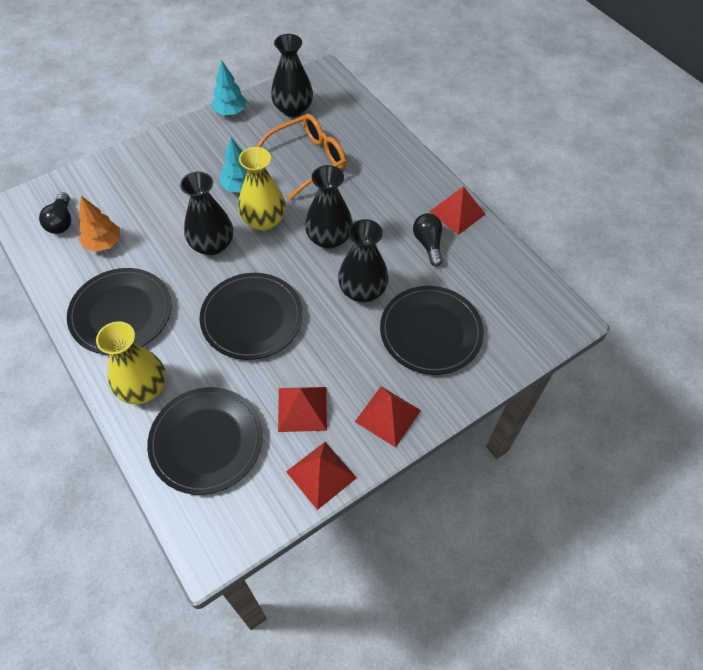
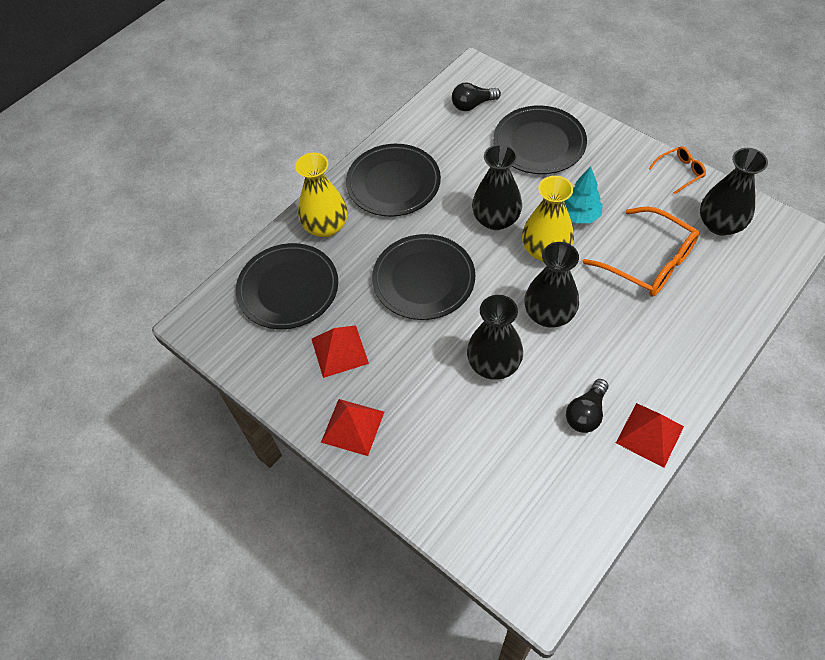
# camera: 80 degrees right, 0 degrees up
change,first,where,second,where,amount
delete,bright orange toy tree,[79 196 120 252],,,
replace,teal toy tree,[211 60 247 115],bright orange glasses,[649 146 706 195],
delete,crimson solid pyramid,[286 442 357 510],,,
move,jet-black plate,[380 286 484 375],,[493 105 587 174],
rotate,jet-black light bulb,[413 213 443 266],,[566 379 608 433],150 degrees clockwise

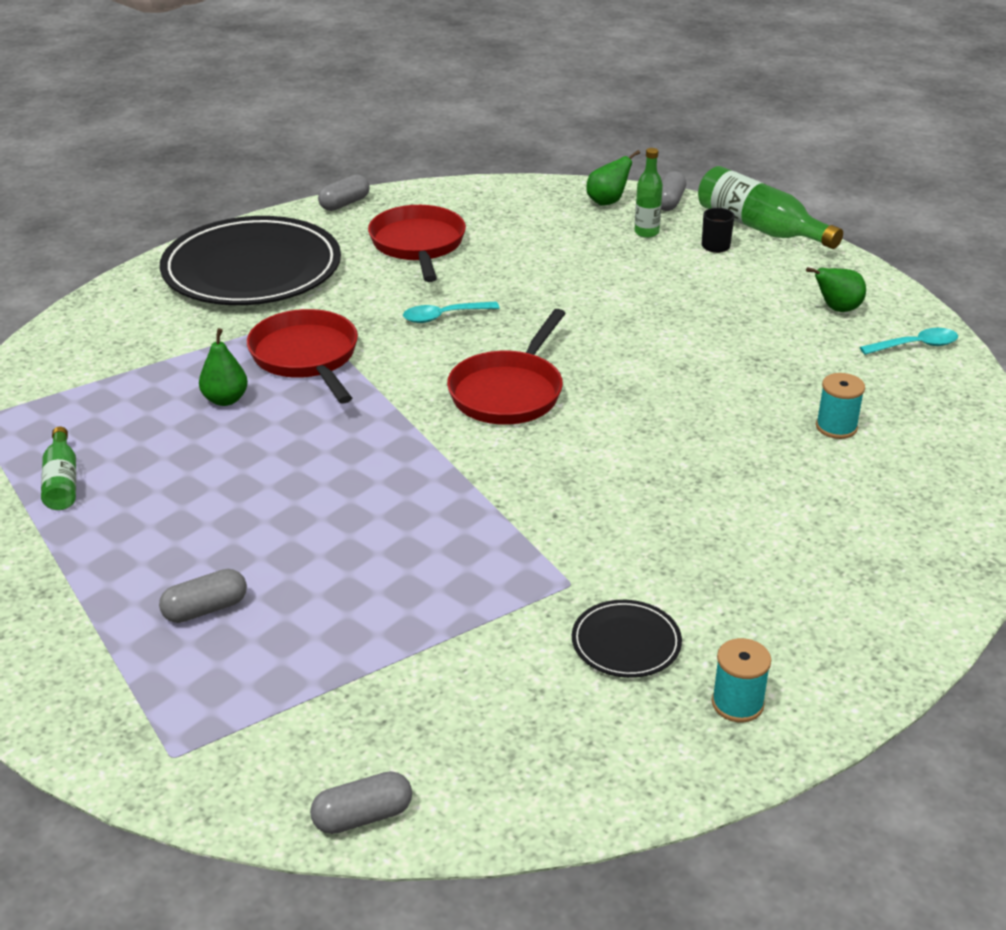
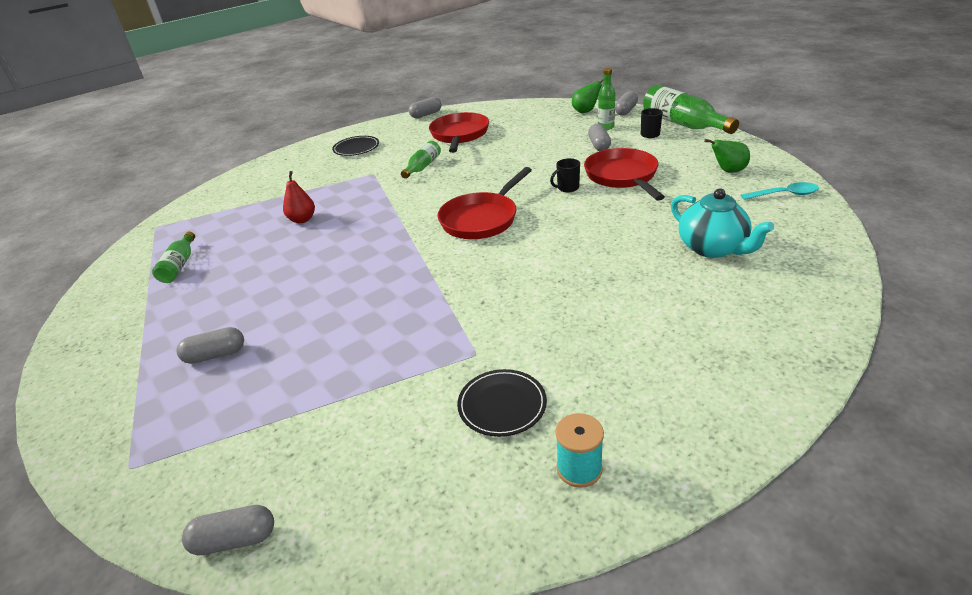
# camera: 15 degrees right, 0 degrees up
change,first,where,second,where,amount
resize,jet-black plate,[160 216 341 305],,[332 136 379 156],x0.43
recolor,emerald pear,[199 328 248 406],crimson pear,[283 171 315 223],
move,crimson frying pan,[247 309 358 404],,[584 148 665 201],
delete,teal teaspoon,[403 302 499 323],,,
replace,teal bobbin,[816 373 865 439],teal china teapot,[671 188 774 258],
insert,,,emerald drink bottle,[401 141 441 179],
insert,,,jet-black coffee mug,[550 158 580 192],
insert,,,ash-grey pill,[588 124 611 151],

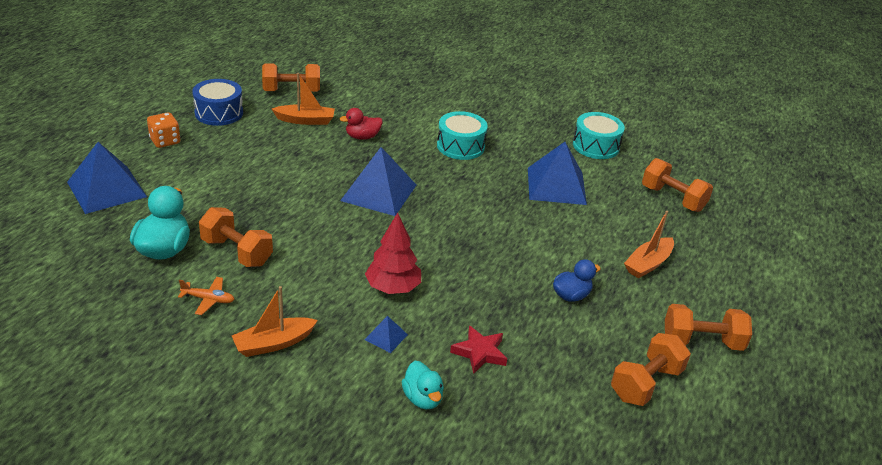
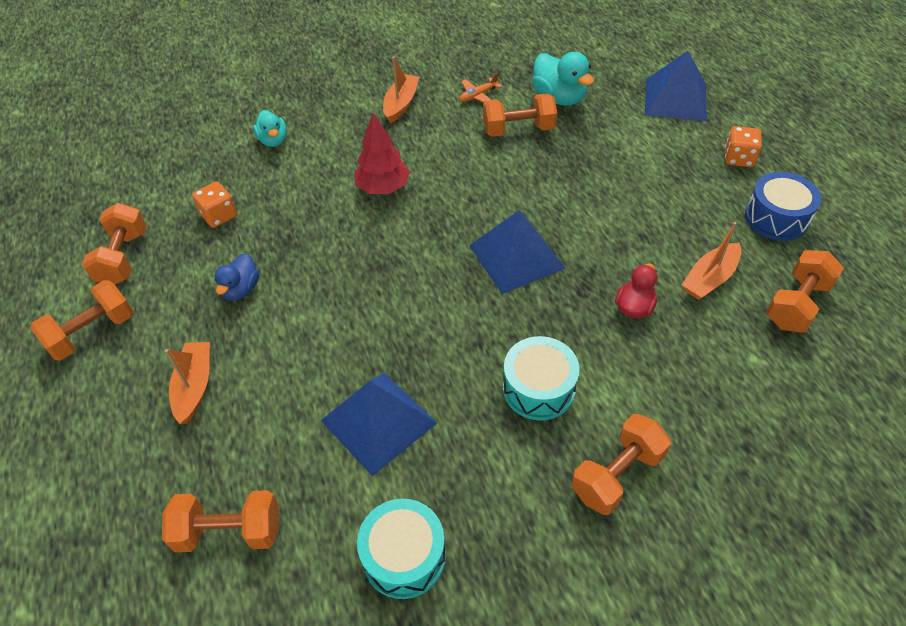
# camera: 140 degrees right, 15 degrees up
change,first,where,second,where,amount
delete,blue solid pyramid,[364 316 408 353],,,
rotate,teal toy duck,[402 361 444 409],,[253 110 287 147],135 degrees counterclockwise
delete,crimson star,[450 325 507 374],,,
insert,,,bright orange game die,[192 181 237 228],
insert,,,bright orange dumbbell,[572 414 671 515],

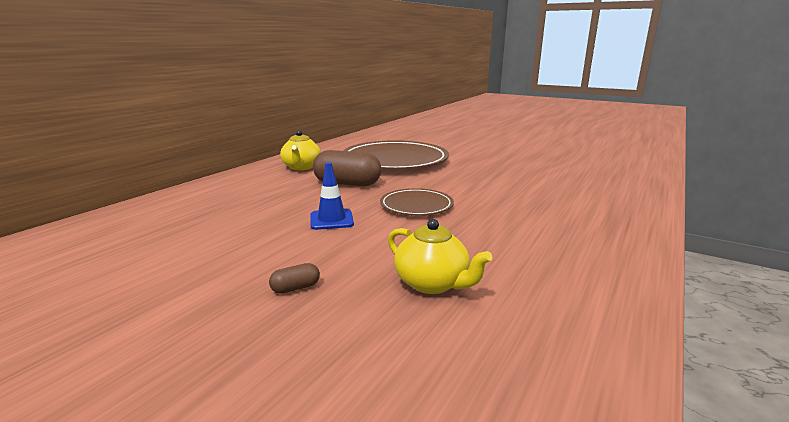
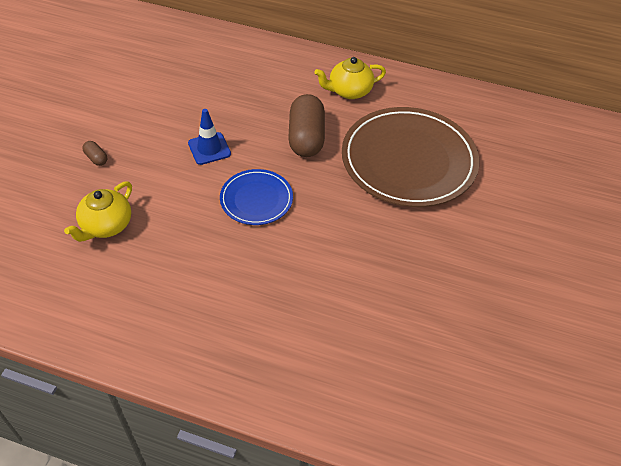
# camera: 75 degrees right, 30 degrees up
change,first,where,second,where,amount
recolor,russet plate,[380 188 454 215],blue plate,[220 169 293 225],

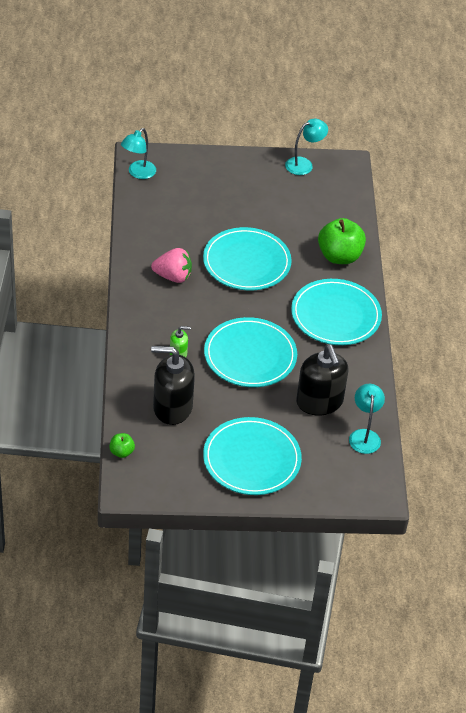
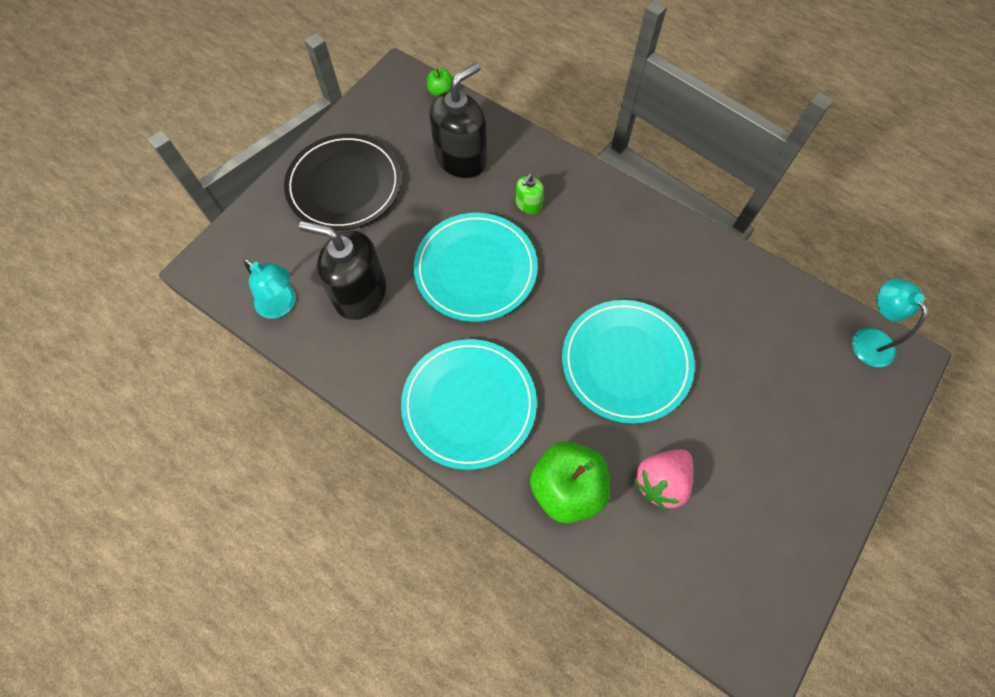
# camera: 130 degrees right, 20 degrees up
change,first,where,second,where,amount
move,pink toy strawberry,[151 248 192 283],,[634 449 693 511],
recolor,teal plate,[203 417 302 495],jet-black plate,[284 134 401 231],
delete,teal desk lamp,[285 119 328 175],,,

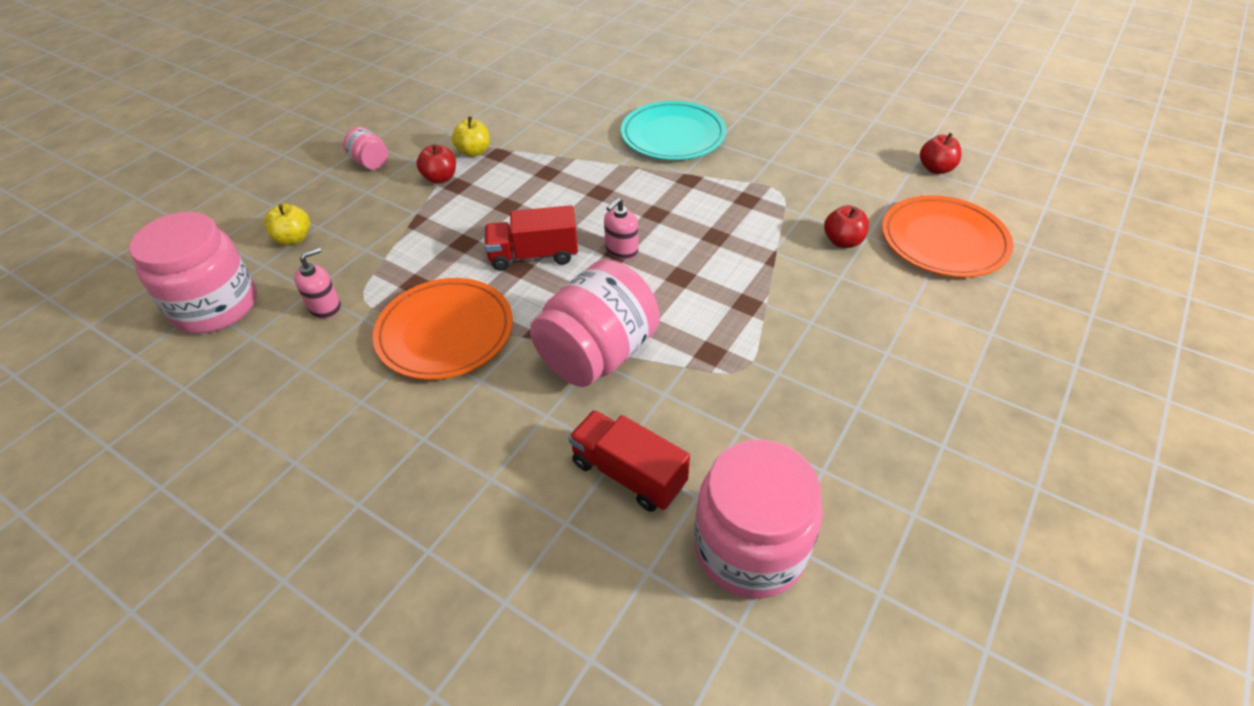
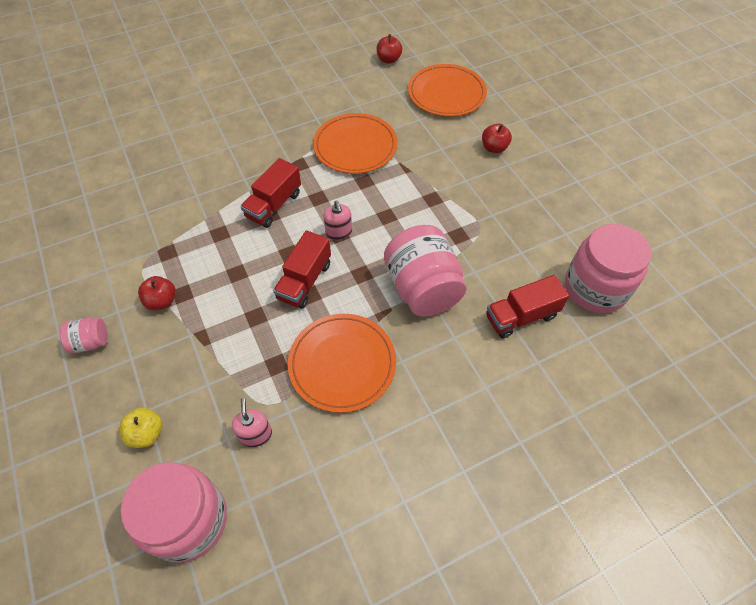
# camera: 60 degrees left, 10 degrees up
change,first,where,second,where,amount
delete,yellow toy apple,[452 116 490 157],,,
delete,teal plate,[621 101 726 160],,,
move,crimson toy apple,[824 205 869 248],,[482 124 512 153],
insert,,,crimson lorry,[240 158 301 228],
insert,,,bright orange plate,[313 113 398 174],

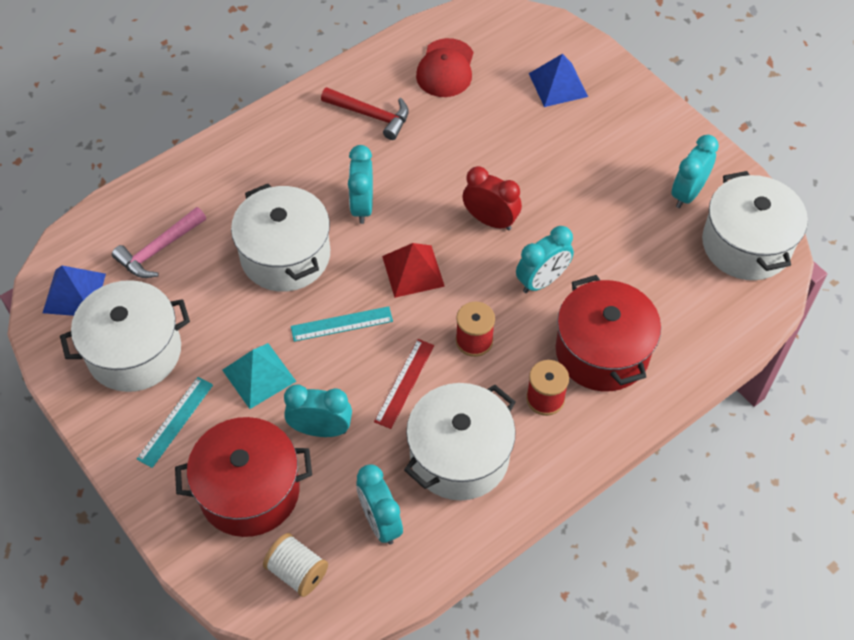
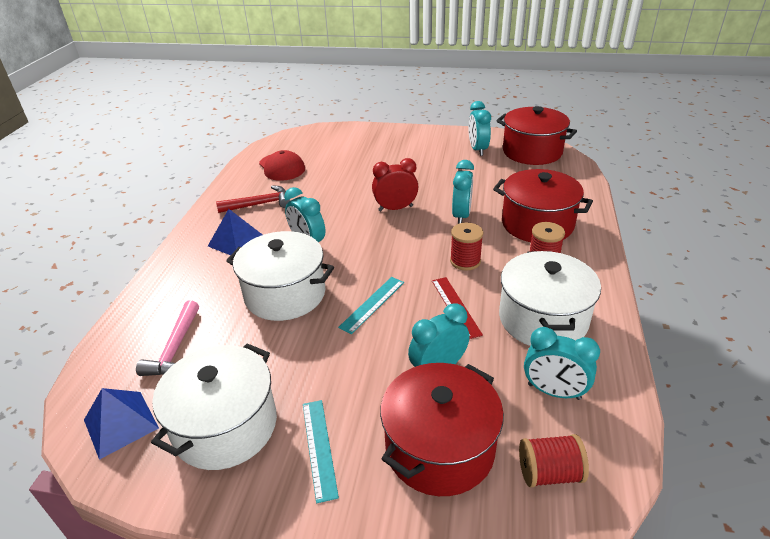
# camera: 40 degrees left, 20 degrees down
change,first,where,second,where,amount
delete,teal solid pyramid,[222 343 296 409],,,
recolor,white bobbin,[263 533 328 597],crimson bobbin,[519 434 589 487],
delete,crimson solid pyramid,[382 243 445 298],,,
move,blue solid pyramid,[529 54 588 107],,[208 209 263 255],
recolor,white cooking pot,[702 171 808 280],crimson cooking pot,[496 106 577 165],

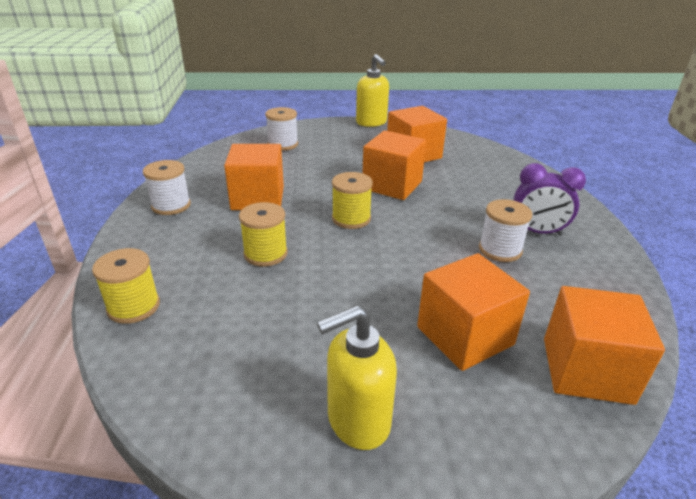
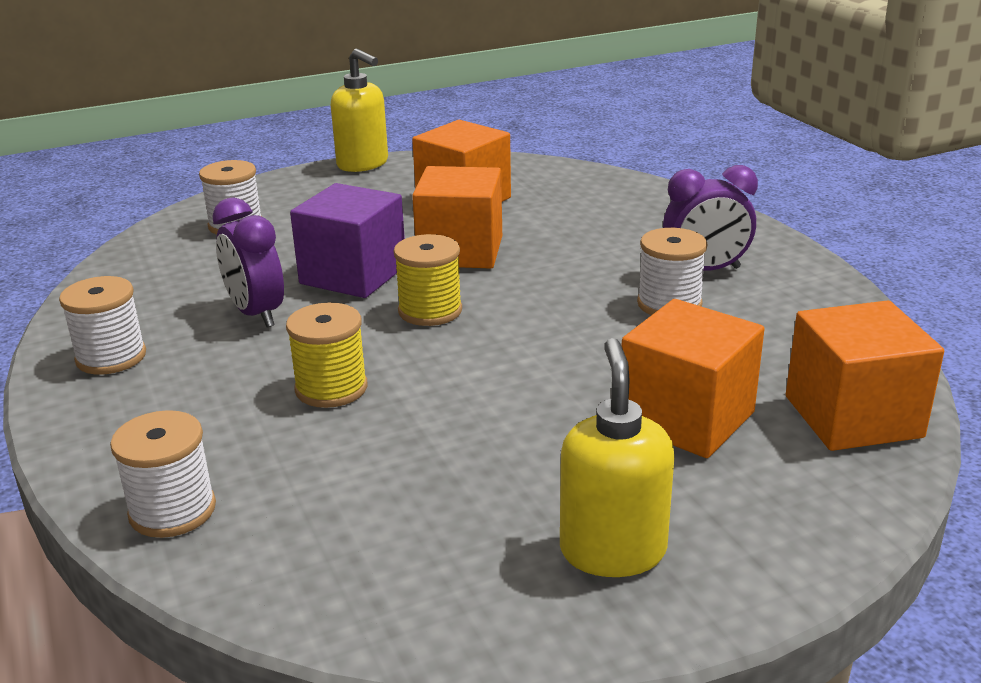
# camera: 20 degrees left, 5 degrees down
change,first,where,second,where,amount
recolor,yellow bobbin,[92 248 160 324],white bobbin,[110 410 216 538],
replace,bright orange block,[224 144 284 210],violet alarm clock,[213 197 284 327],
rotate,yellow pump bottle,[317 305 397 450],,[560 338 674 577],135 degrees clockwise
insert,,,violet block,[290 183 405 298],

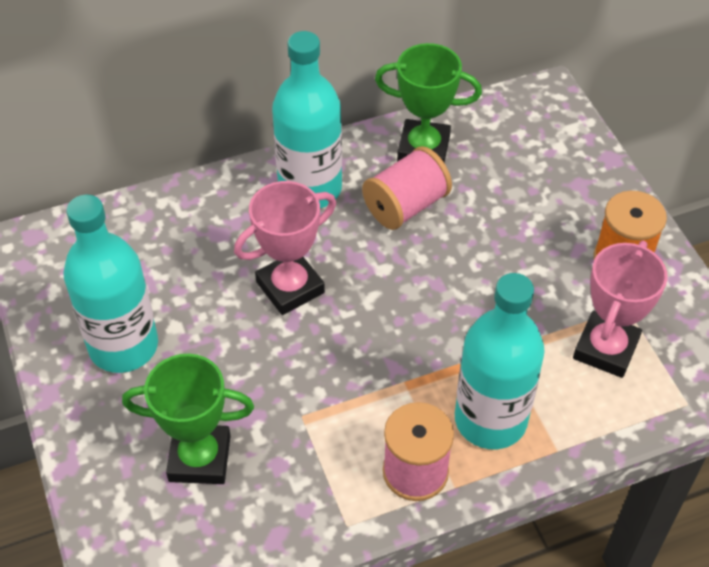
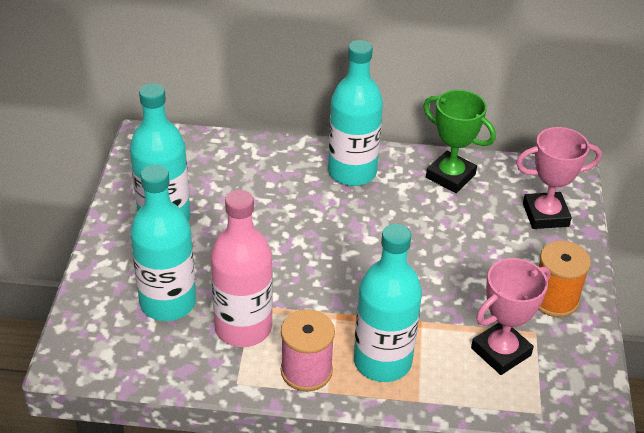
# camera: 25 degrees right, 10 degrees down
change,first,where,second,where,amount
replace,emerald trophy,[122 354 254 484],teal drink bottle,[130 165 196 321],
move,pink trophy,[234 181 336 315],,[516 127 602 229],
delete,pink bobbin,[362 146 452 230],,,
insert,,,pink drink bottle,[210 190 273 347],

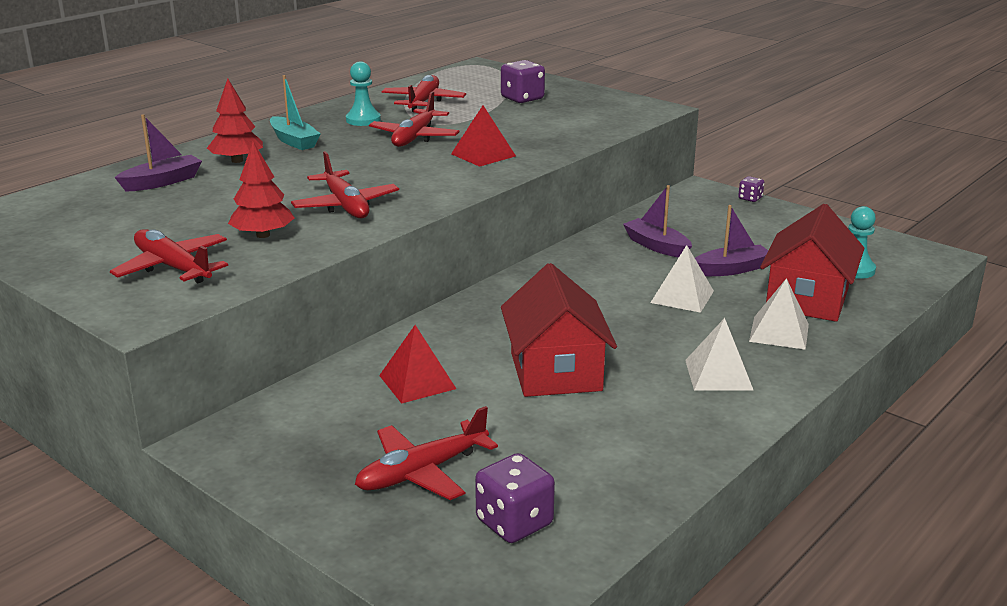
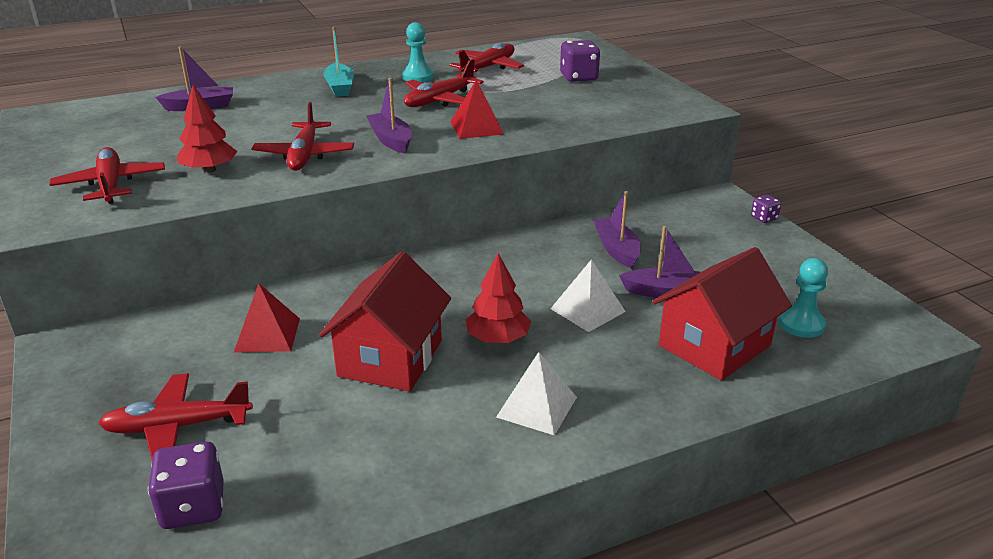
# camera: 25 degrees right, 5 degrees up
change,first,where,second,where,amount
move,crimson toy tree,[207 79 263 163],,[466 253 531 343],
delete,white solid pyramid,[749 278 809 350],,,
insert,,,violet boat,[366 78 412 153],

